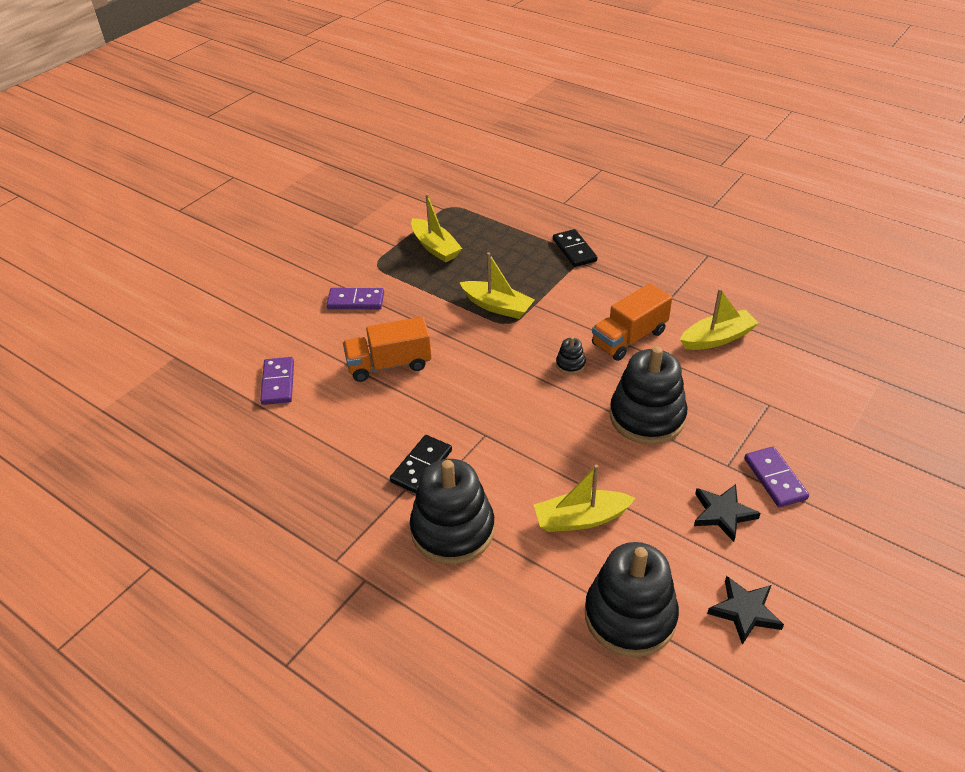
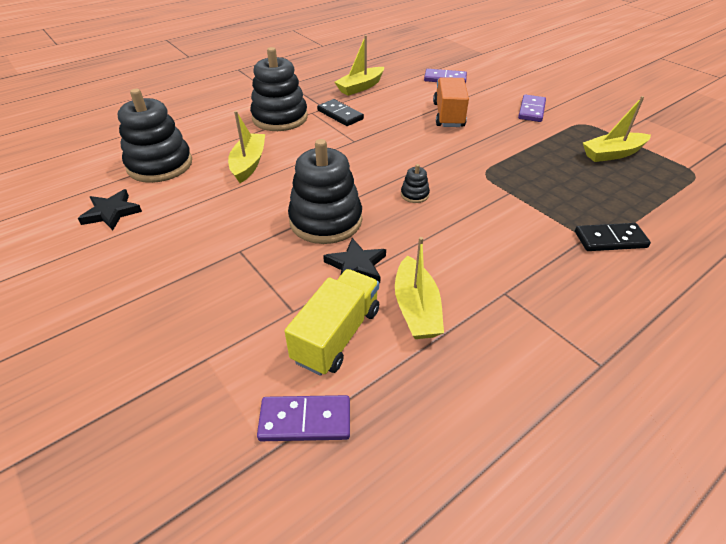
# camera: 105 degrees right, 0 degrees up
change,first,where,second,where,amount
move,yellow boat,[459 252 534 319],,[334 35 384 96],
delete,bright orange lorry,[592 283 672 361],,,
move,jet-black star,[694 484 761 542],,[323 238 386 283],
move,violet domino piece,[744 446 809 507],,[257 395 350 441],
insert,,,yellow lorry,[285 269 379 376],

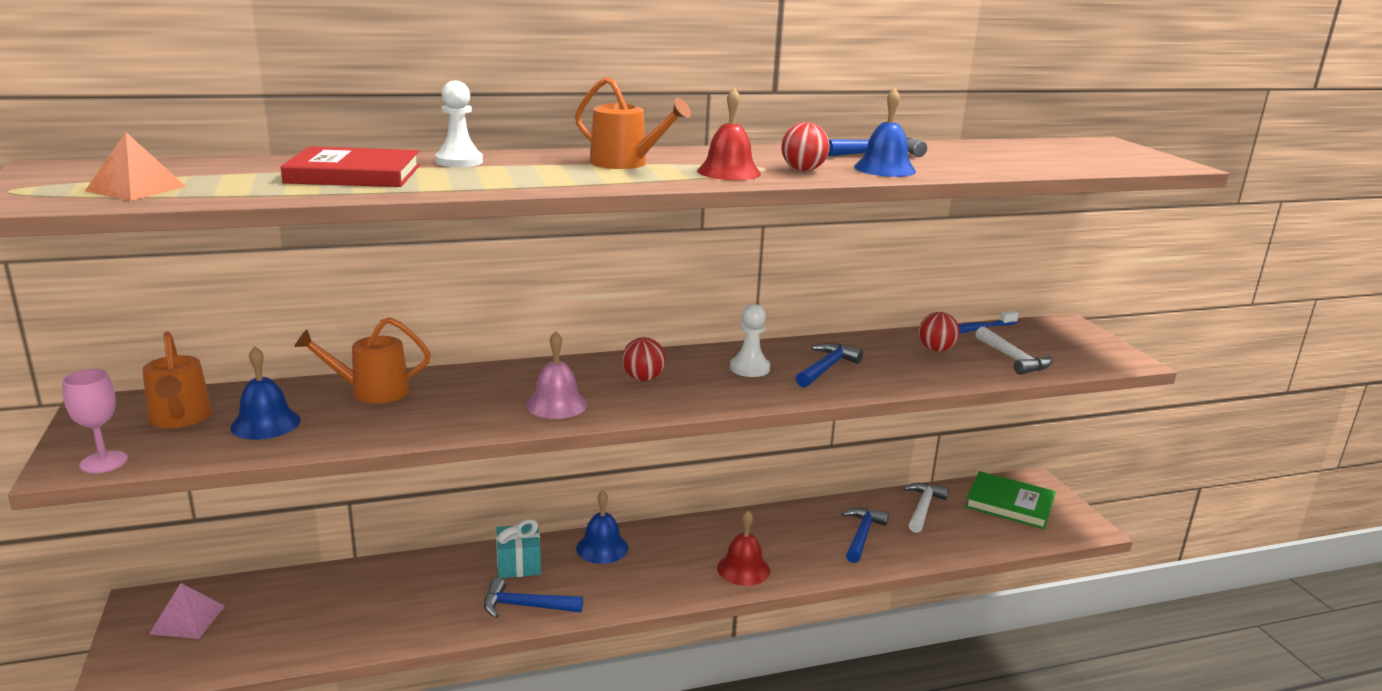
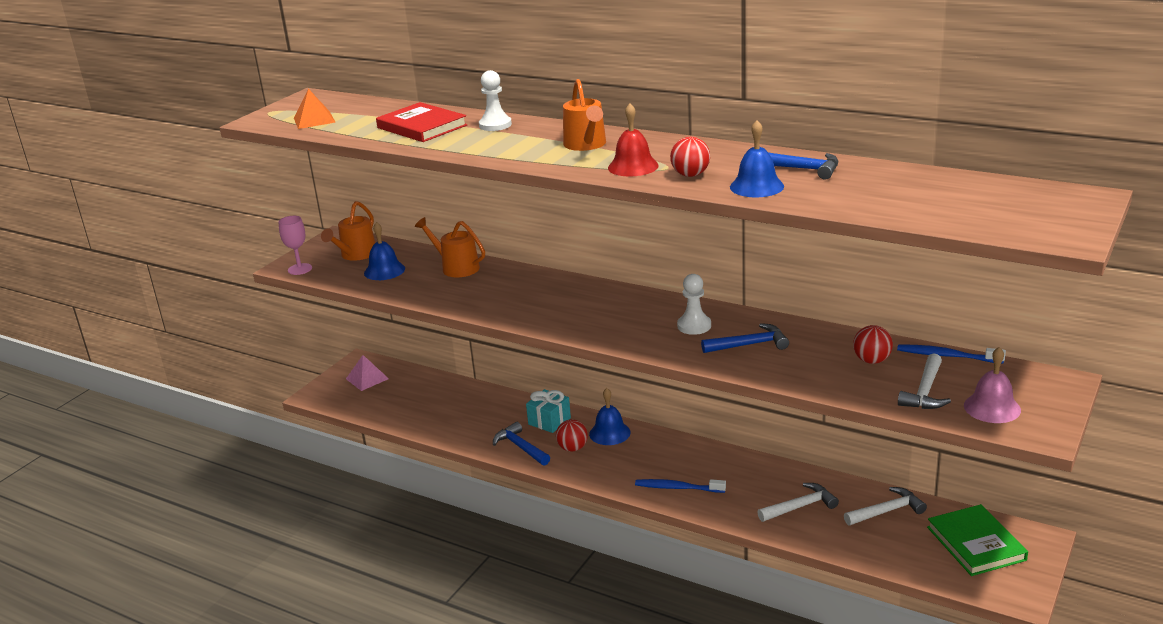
# camera: 50 degrees right, 5 degrees up
change,first,where,second,where,amount
move,pink hand bell,[526 332 587 419],,[964 347 1021 423],
move,crimson ball,[622 337 666 381],,[556 419 588 452],
replace,crimson hand bell,[717 511 770 586],blue toothbrush,[635 479 726 493],
recolor,blue carpenter's hammer,[842 508 889 563],white carpenter's hammer,[758 483 839 522],

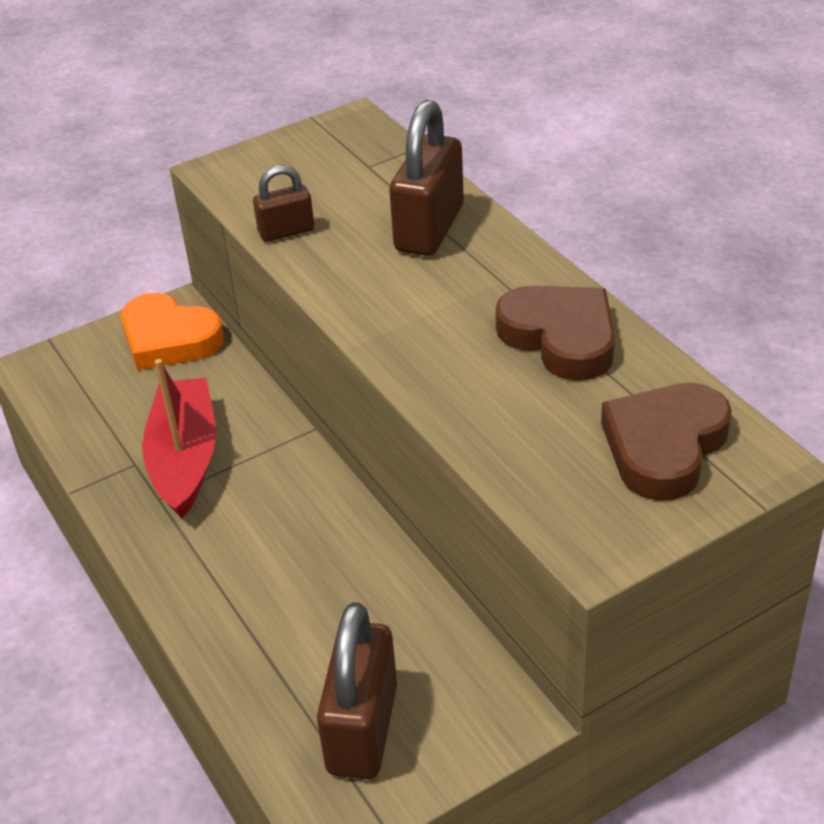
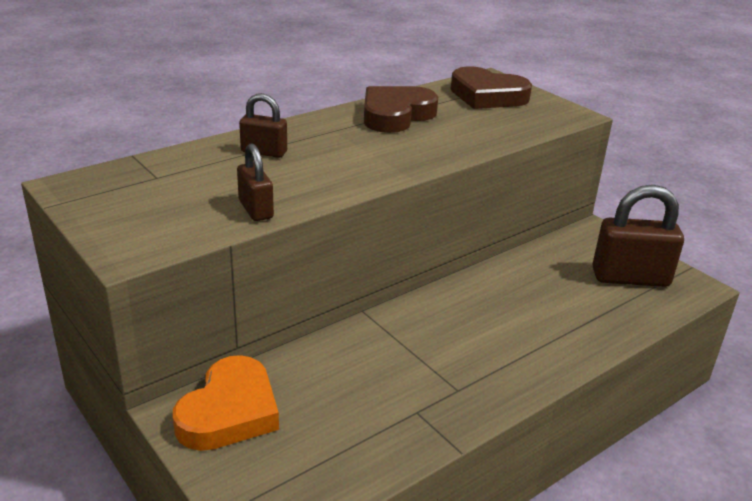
# camera: 100 degrees left, 10 degrees down
change,first,where,second,where,amount
delete,crimson boat,[142 359 216 519],,,
resize,russet lock,[389 100 464 256],,[239 93 287 158],x0.55

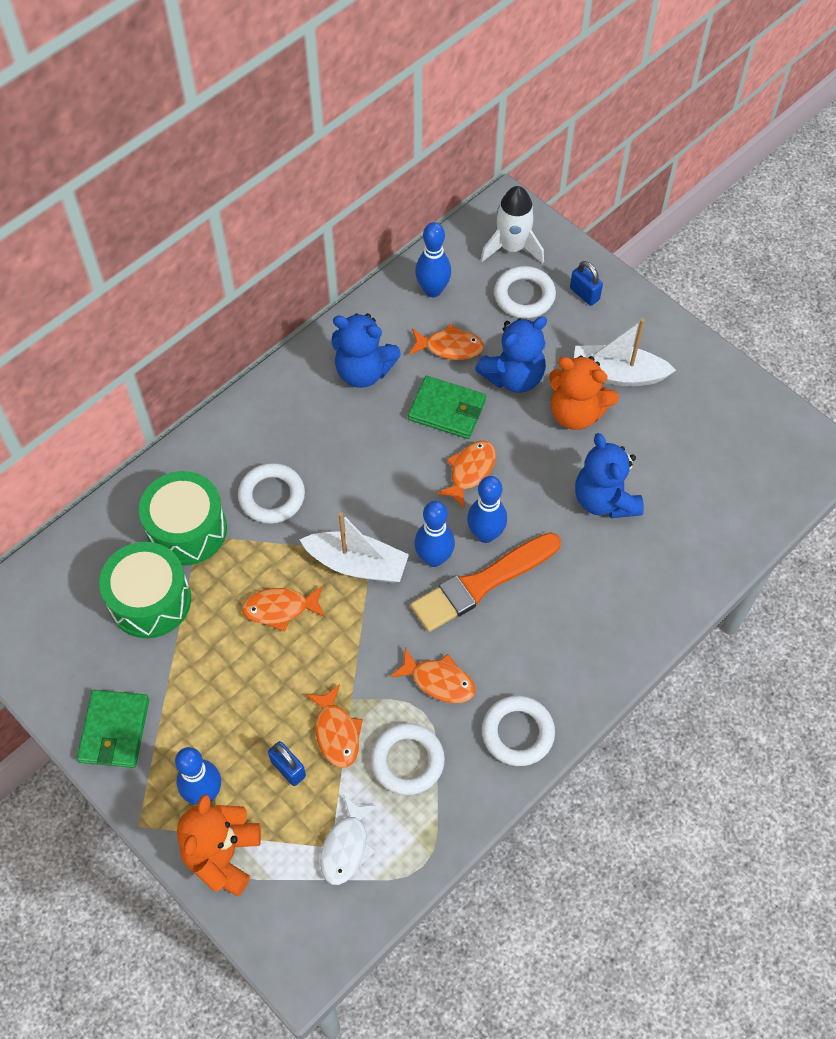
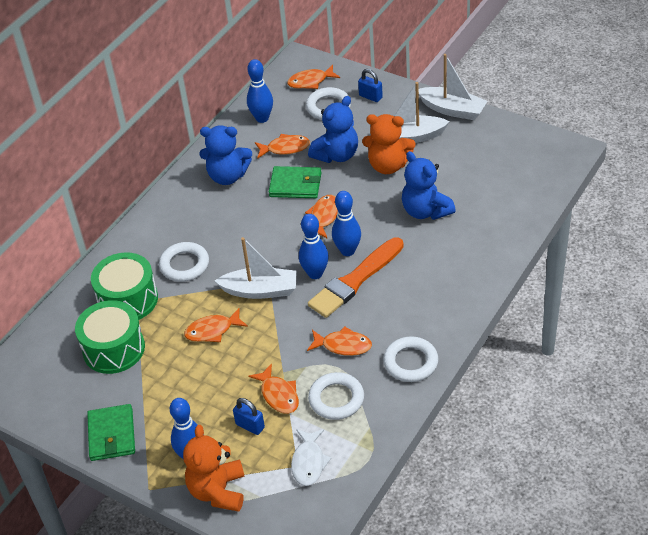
# camera: 10 degrees left, 15 degrees down
change,first,where,second,where,amount
replace,white rocket,[481 186 544 264],bright orange fish figure,[287 65 340 89],
insert,,,white boat,[419 54 487 120],

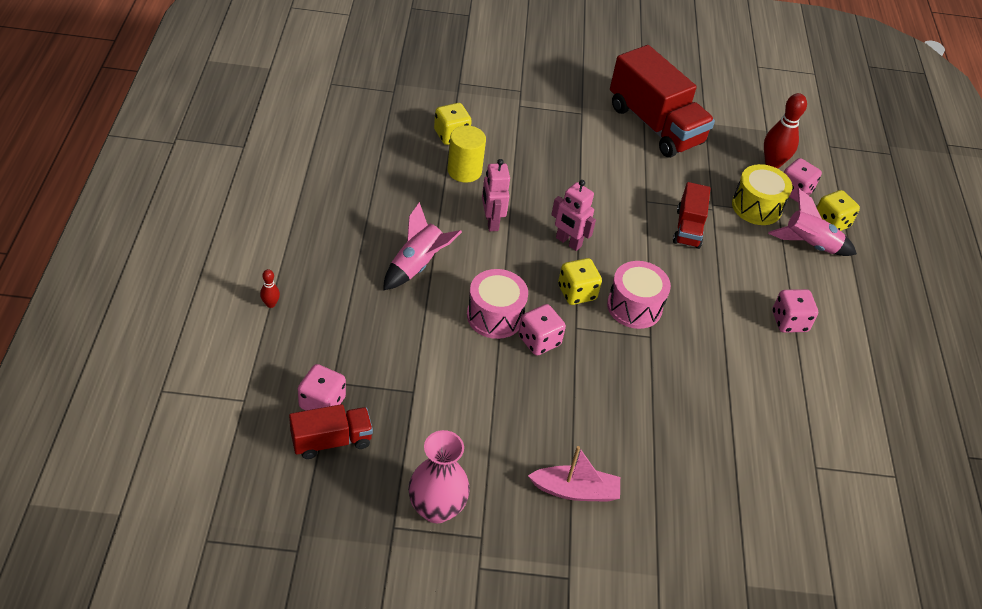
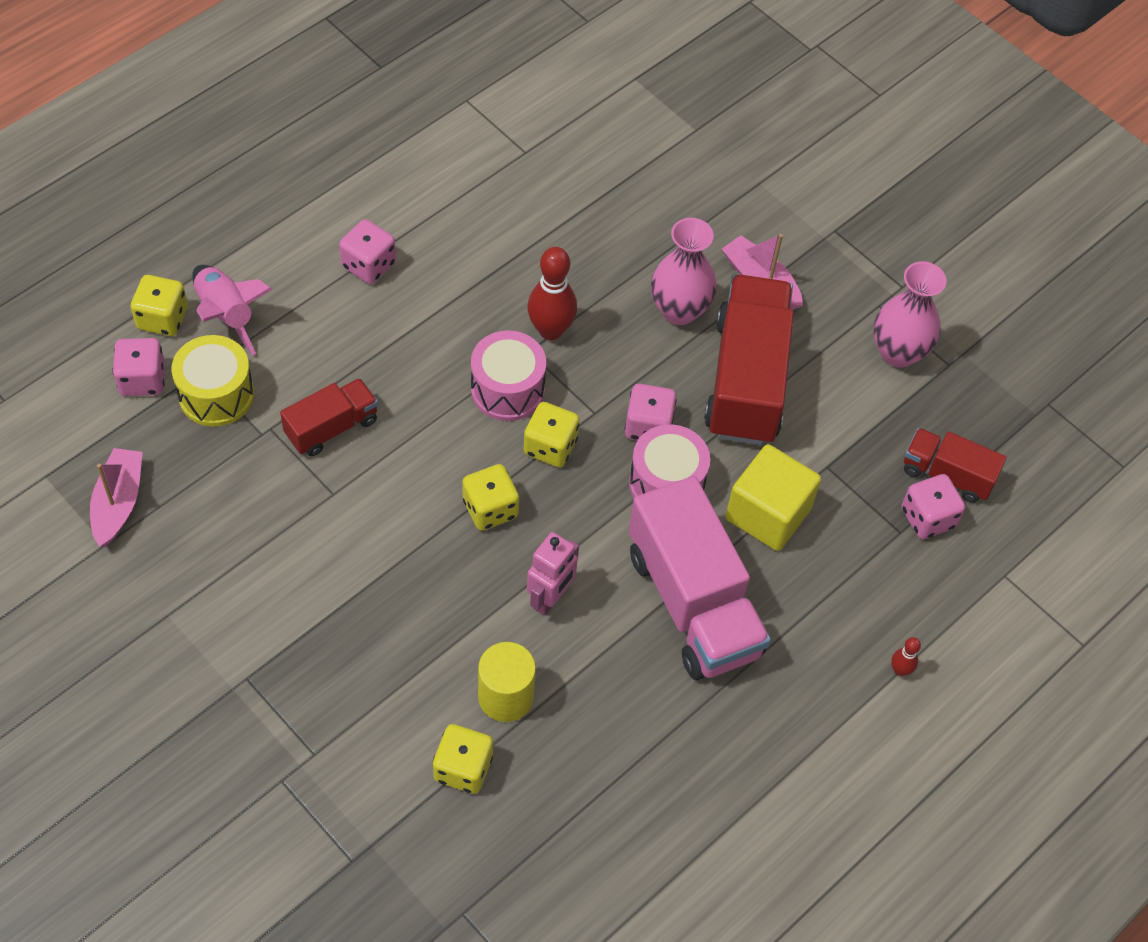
# camera: 135 degrees left, 10 degrees up
change,first,where,second,where,amount
replace,pink rocket,[383 202 462 290],pink lorry,[629 476 771 680],
replace,pink toy robot,[551 180 596 251],yellow game die,[463 464 519 531],
move,crimson lorry,[610 45 715 158],,[704 275 794 445],
move,crimson tenpin,[764 93 807 169],,[528 247 577 340],
insert,,,pink boat,[90 448 143 547],
insert,,,pink vase,[651 218 717 325],
insert,,,yellow block,[725 444 821 551],

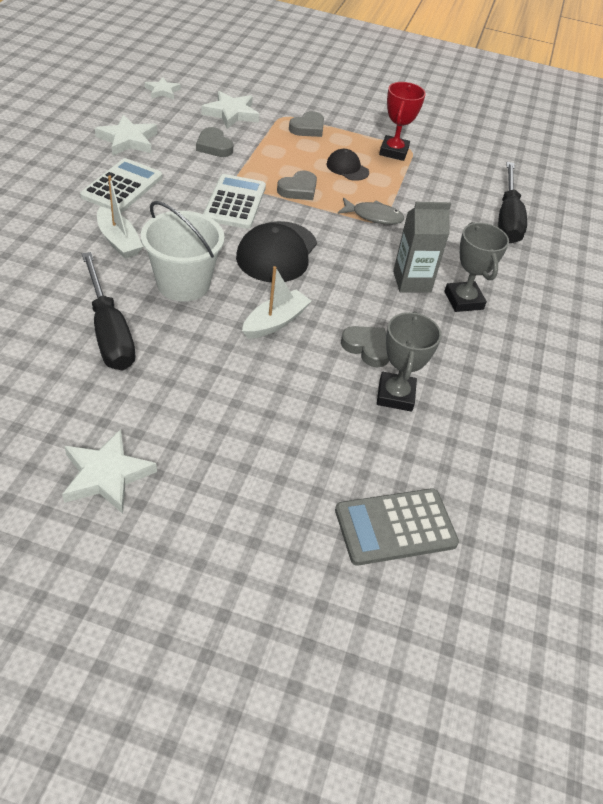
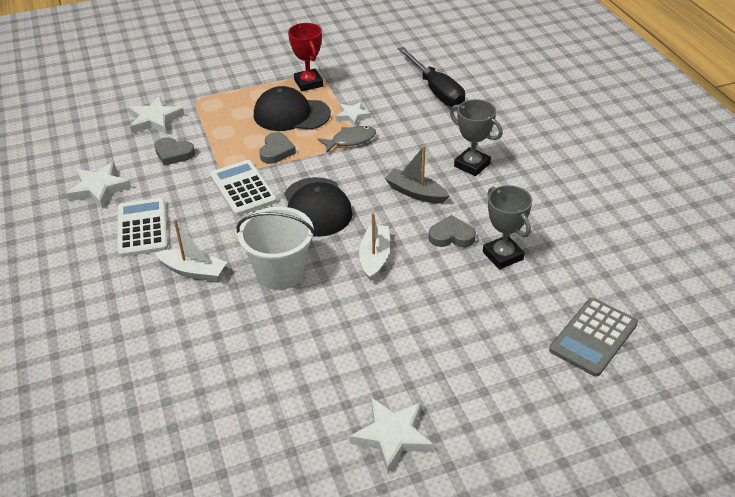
# camera: 30 degrees left, 5 degrees down
change,first,where,second,where,amount
delete,jet-black screwdriver,[82 252 135 370],,,
move,white star,[145 77 181 99],,[336 102 371 126],
delete,ash-grey heart shape,[289 111 324 137],,,
resize,jet-black baseball cap,[326 149 369 181],,[254 86 331 131],x1.82
delete,ash-grey milk carton,[393 202 451 292],,,
insert,,,ash-grey boat,[385 146 449 204],

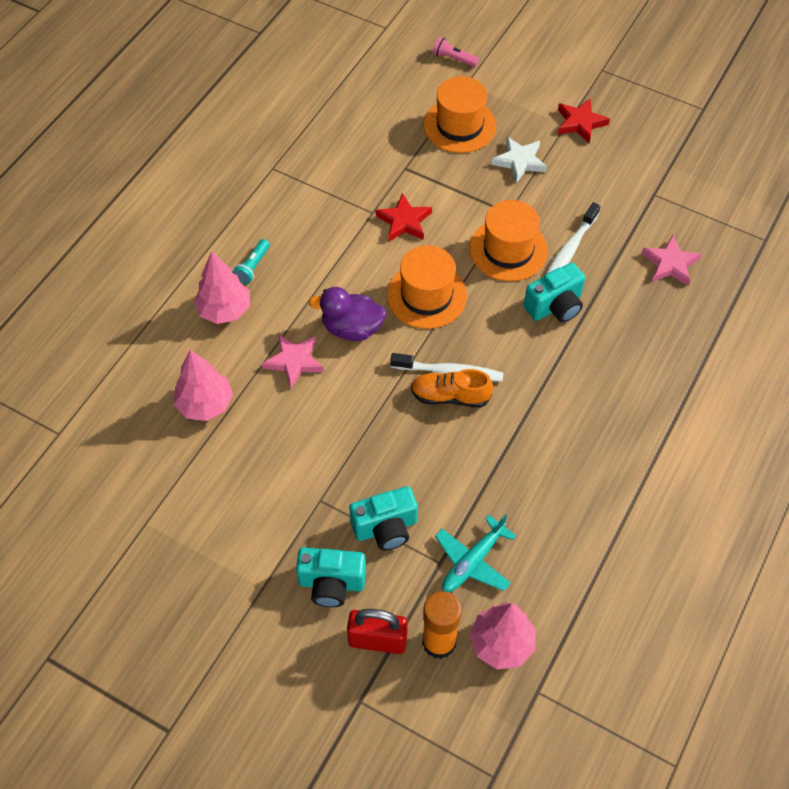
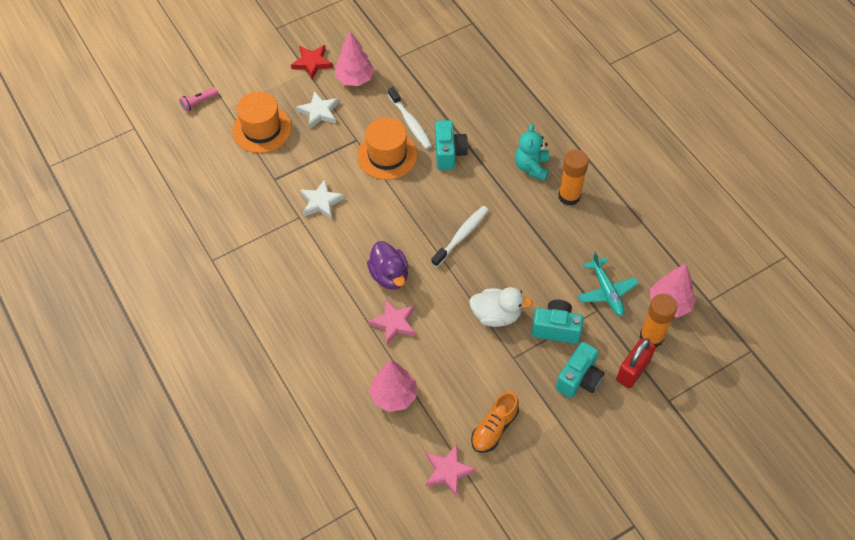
# camera: 60 degrees left, 0 degrees up
change,first,where,second,where,amount
move,pink toy tree,[194 251 250 324],,[335 31 375 86],
delete,teal pocket torch,[233 239 270 284],,,
rotate,violet toy duck,[308 287 387 341],,[367 241 409 290],60 degrees counterclockwise
rotate,teal photo camera,[349 486 418 550],,[532 300 584 344],90 degrees counterclockwise
recolor,crimson star,[376 193 432 241],white star,[300 179 345 220],
delete,bright orange hat,[387 246 467 329],,,
move,bright orange shoe,[411 369 493 407],,[471 392 519 453],
move,pink star,[642 235 702 286],,[426 444 476 497],
insert,,,white toy duck,[469 287 533 327],
insert,,,teal teddy,[515 124 550 181],
insert,,,bright orange glue stick,[558 149 589 206],

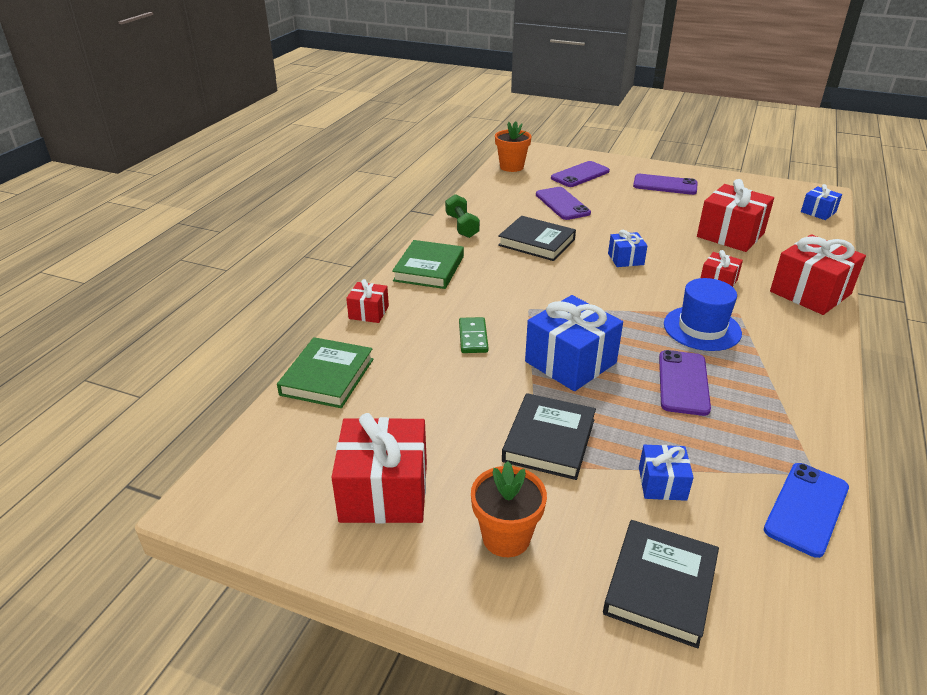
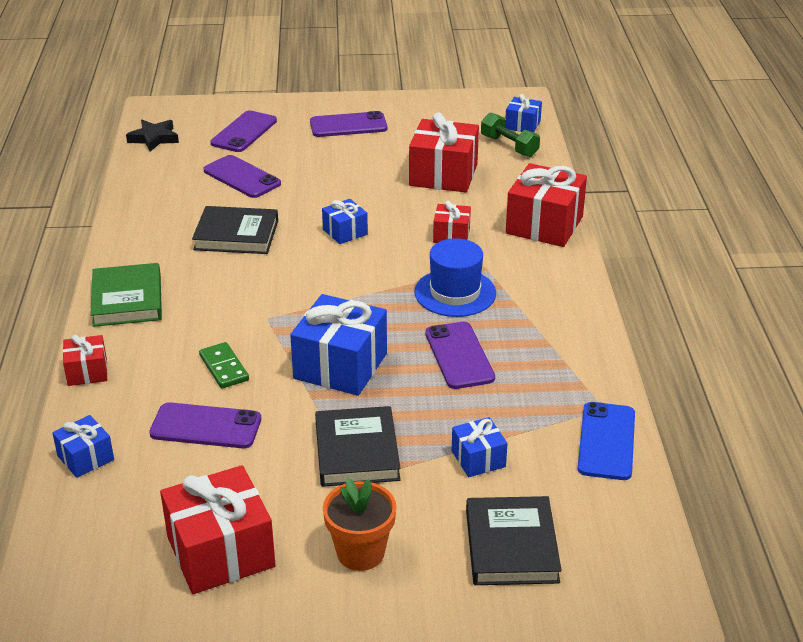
# camera: 25 degrees left, 0 degrees up
change,first,where,second,where,amount
replace,emerald hardcover,[277 337 373 408],blue wrapped gift,[52 415 114 478],
move,emerald dumbbell,[445 194 480 238],,[481 112 540 157],
replace,bright orange flower pot,[495 121 532 172],jet-black star,[126 120 179 152],
insert,,,violet phone,[149 402 261 448],

